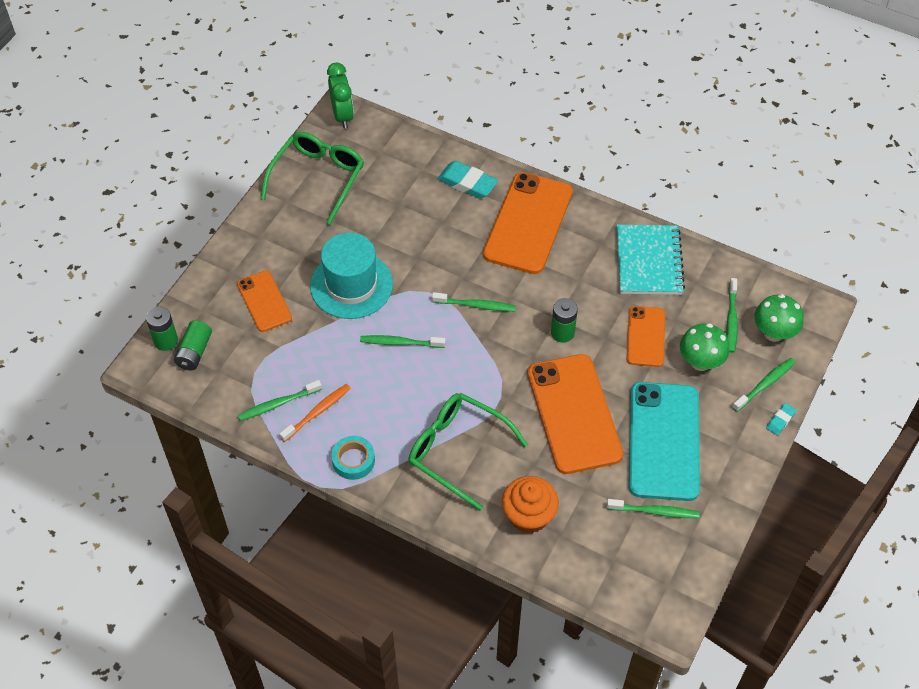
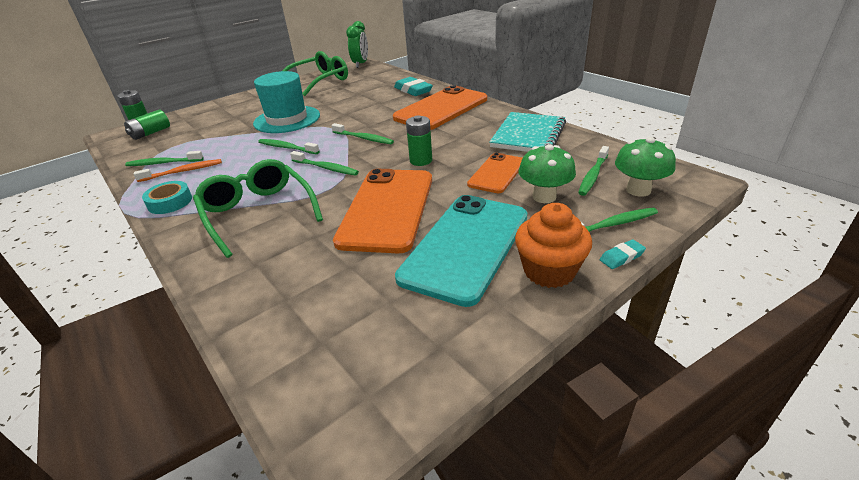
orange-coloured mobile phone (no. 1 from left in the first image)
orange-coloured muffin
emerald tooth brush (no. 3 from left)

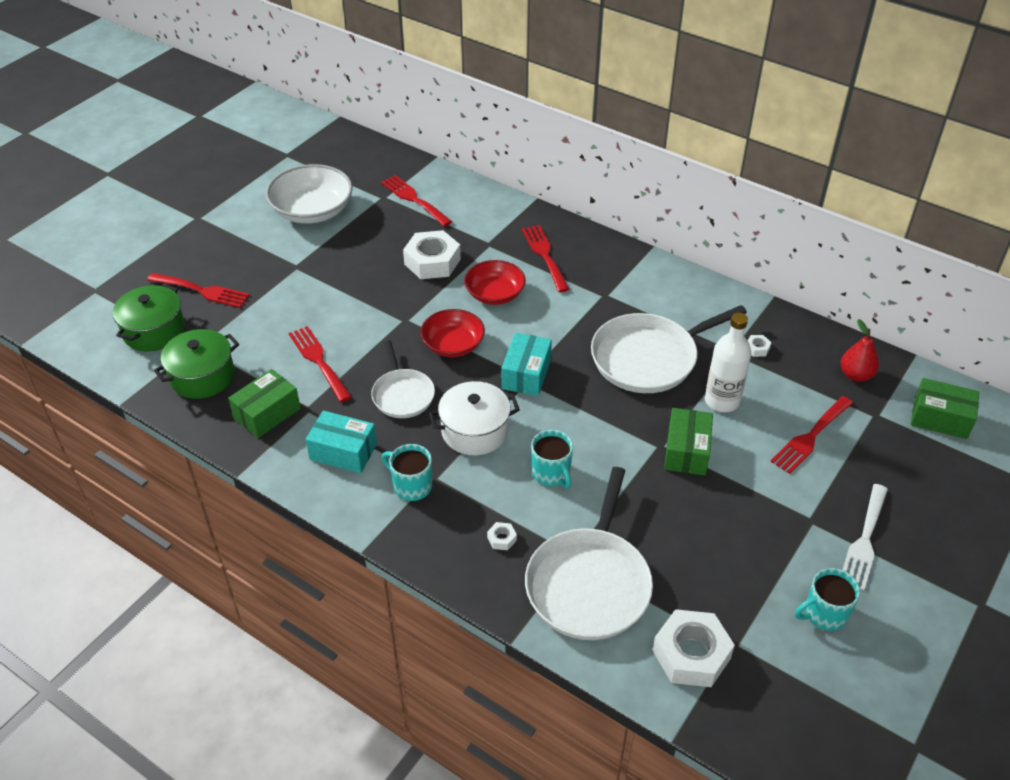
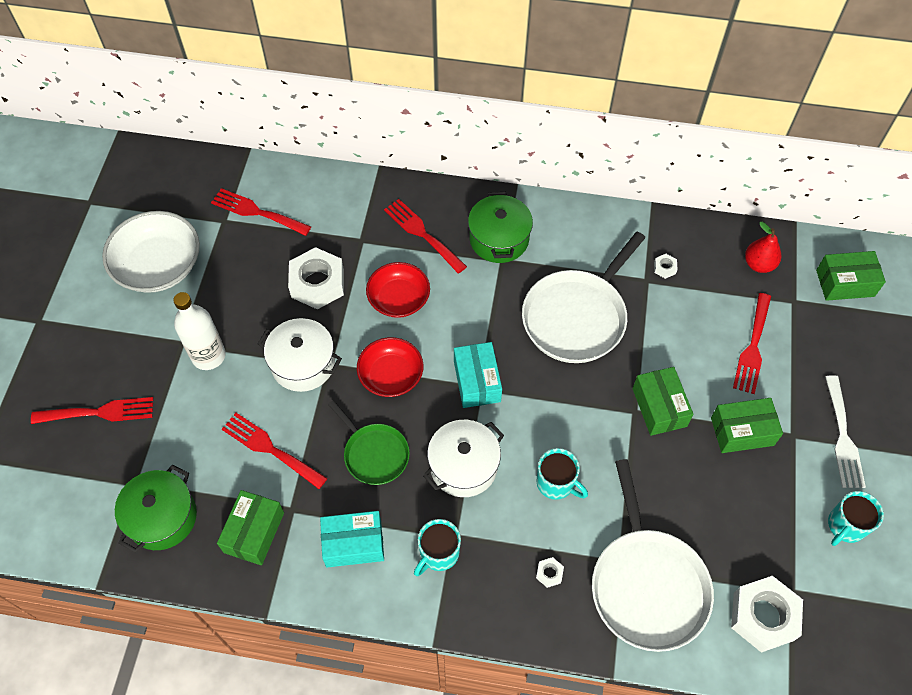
emerald cooking pot (no. 2 from left)
emerald pan
turquoise mug (no. 1 from left)
white bottle
white cooking pot (no. 1 from left)
emerald package (no. 3 from left)

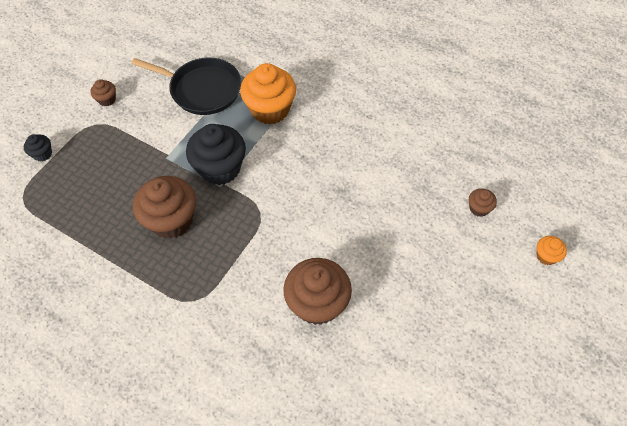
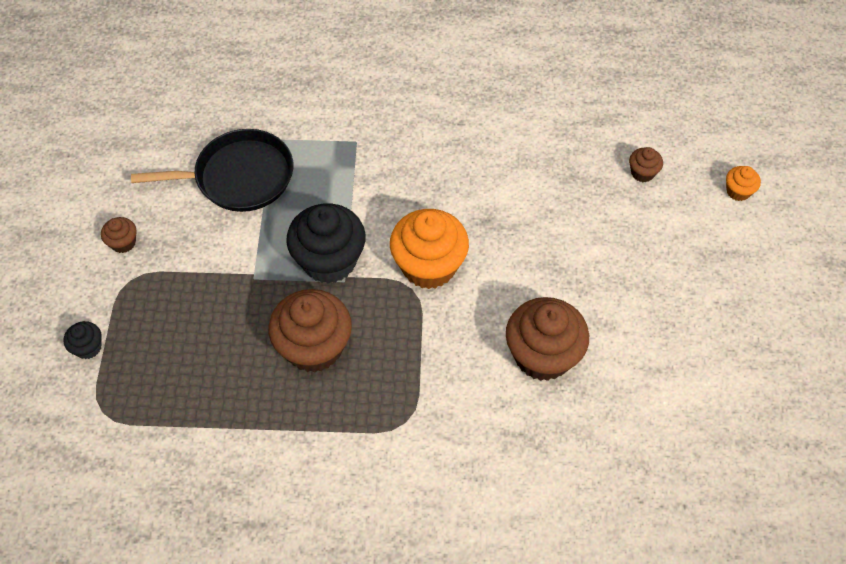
orange-coloured muffin (no. 1 from left)

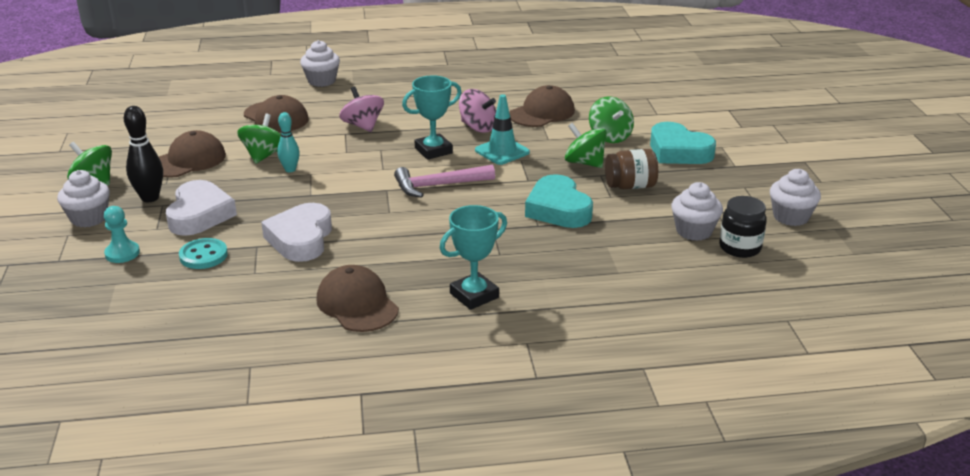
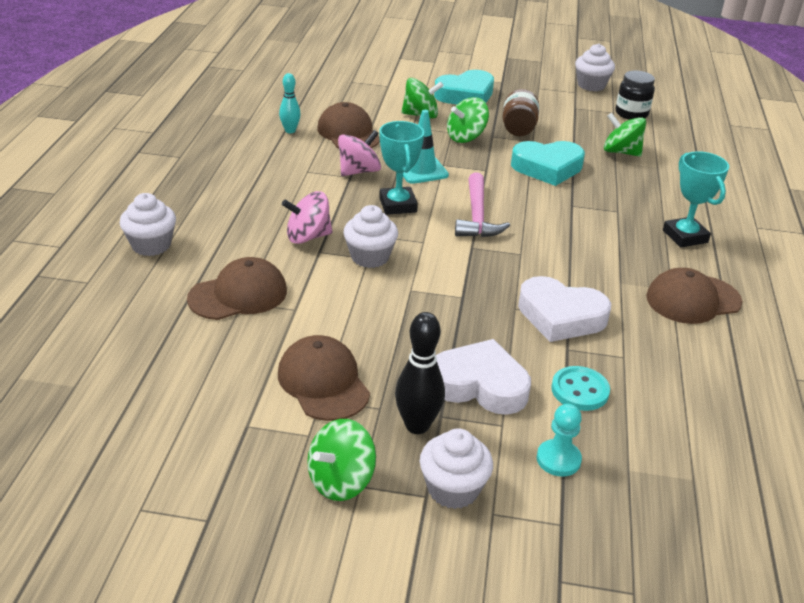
emerald toy top (no. 4 from left)
turquoise tenpin
white muffin (no. 2 from left)

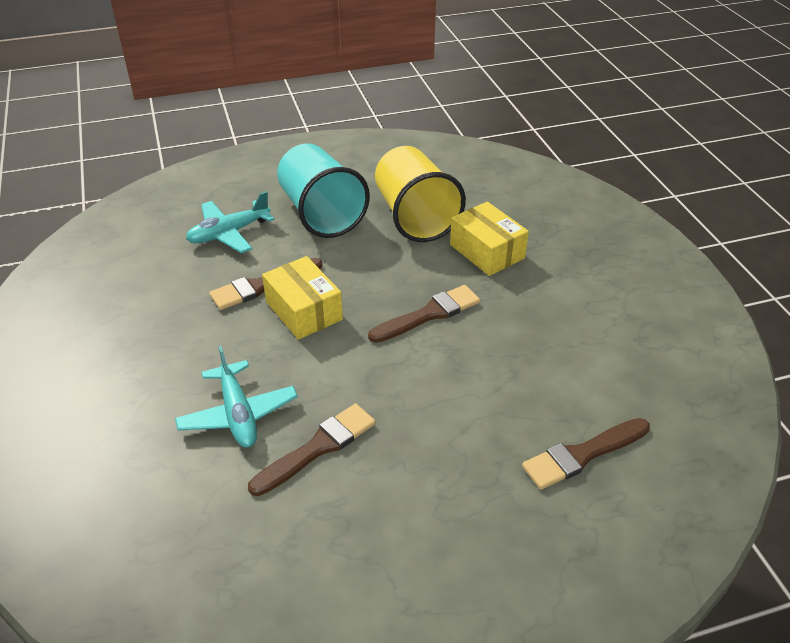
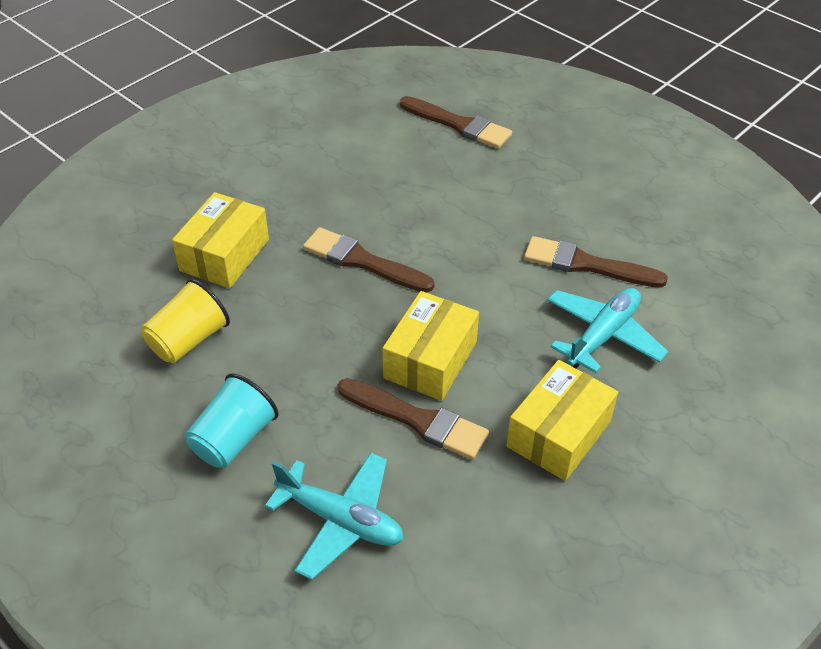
turquoise beaker
yellow beaker
yellow package (no. 3 from left)

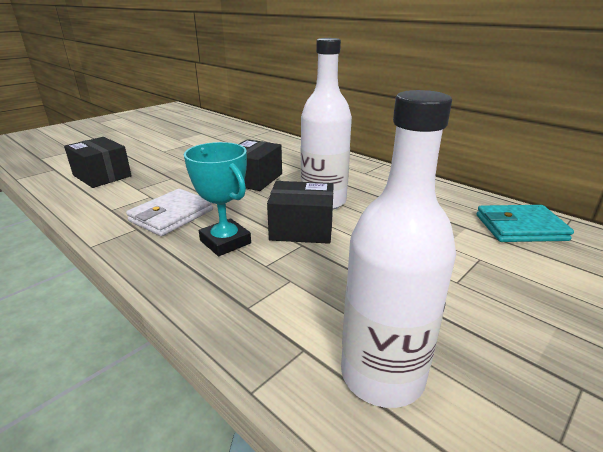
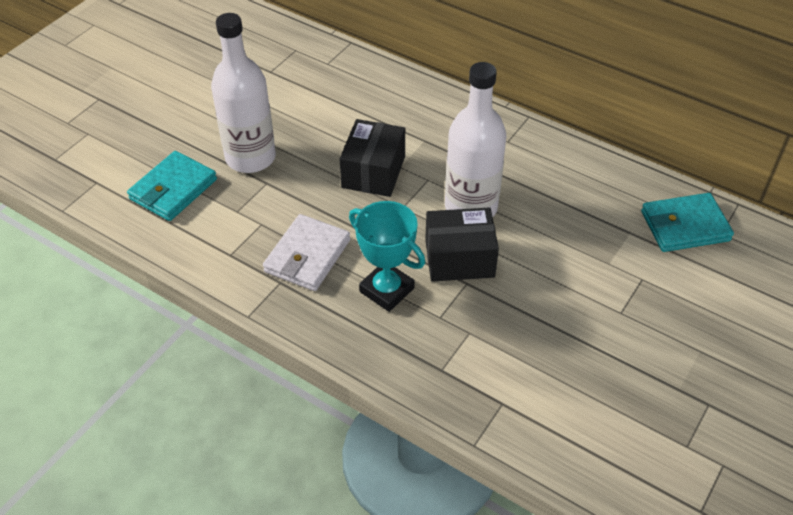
turquoise card wallet (no. 1 from left)
white bottle (no. 1 from left)

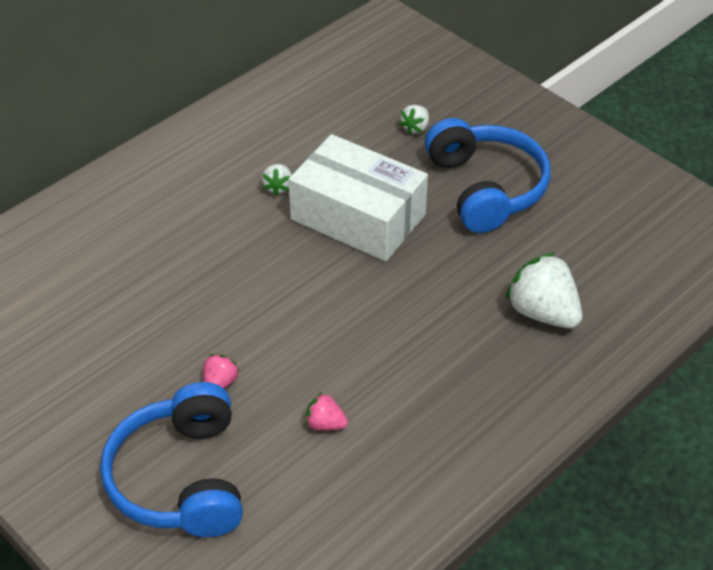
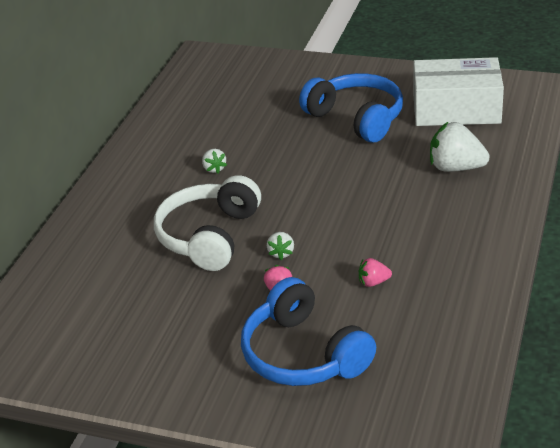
white package
white toy strawberry (no. 2 from left)
white headphones

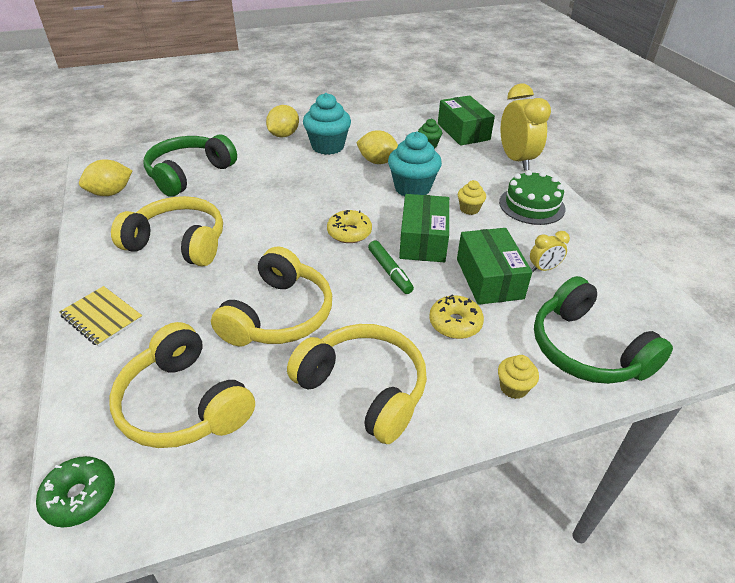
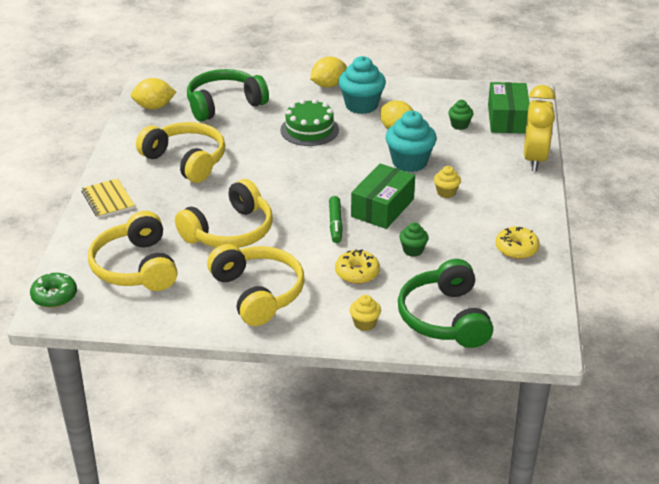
yellow doughnut (no. 2 from left)
emerald muffin (no. 1 from left)
emerald gateau
yellow bedside clock (no. 2 from left in the first image)

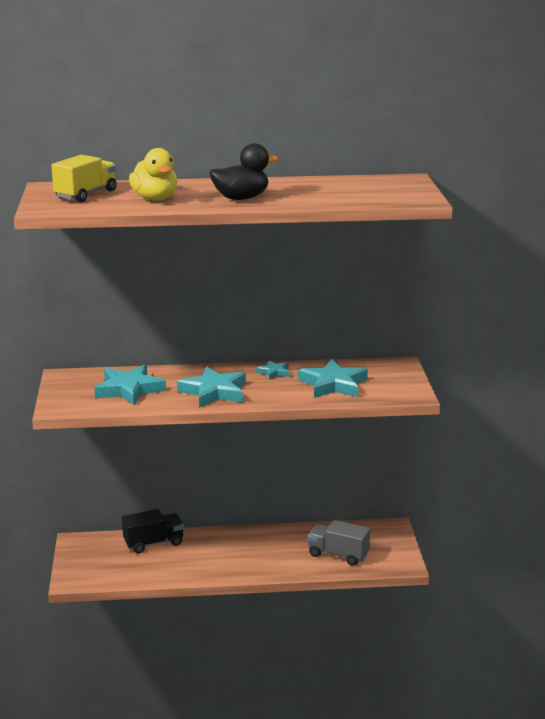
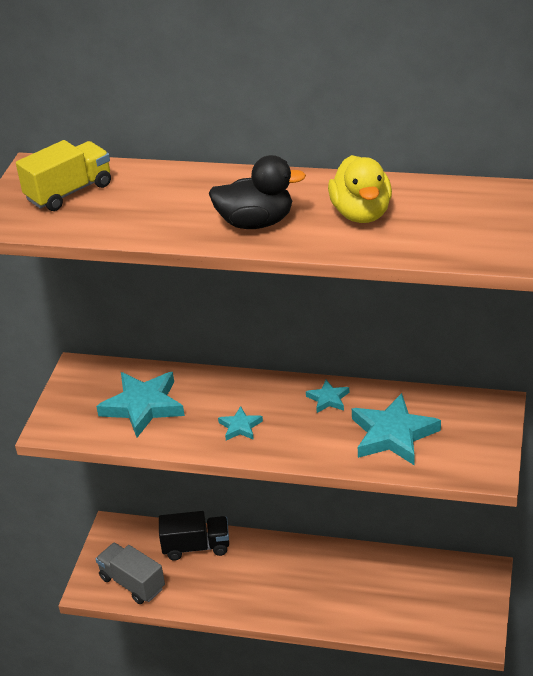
yellow rubber duck
turquoise five-pointed star (no. 2 from left)
grey lorry

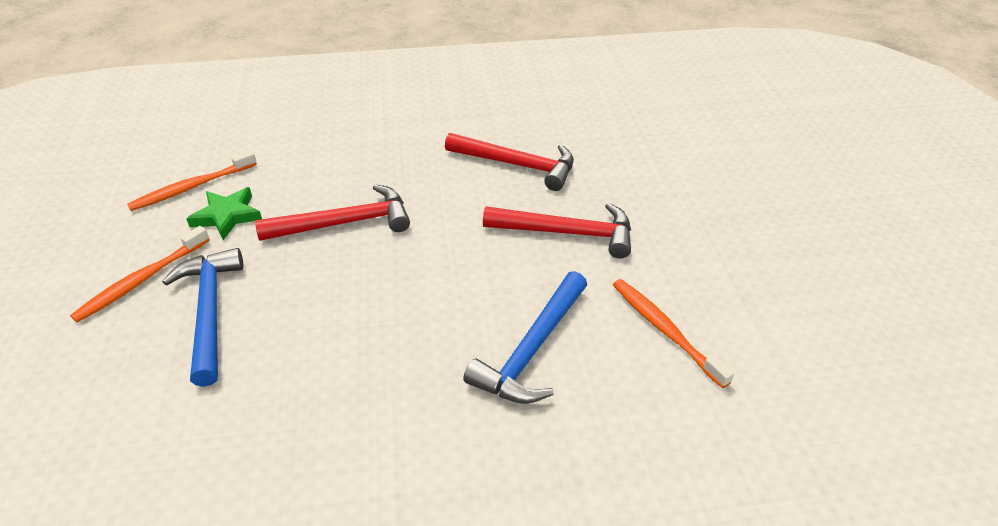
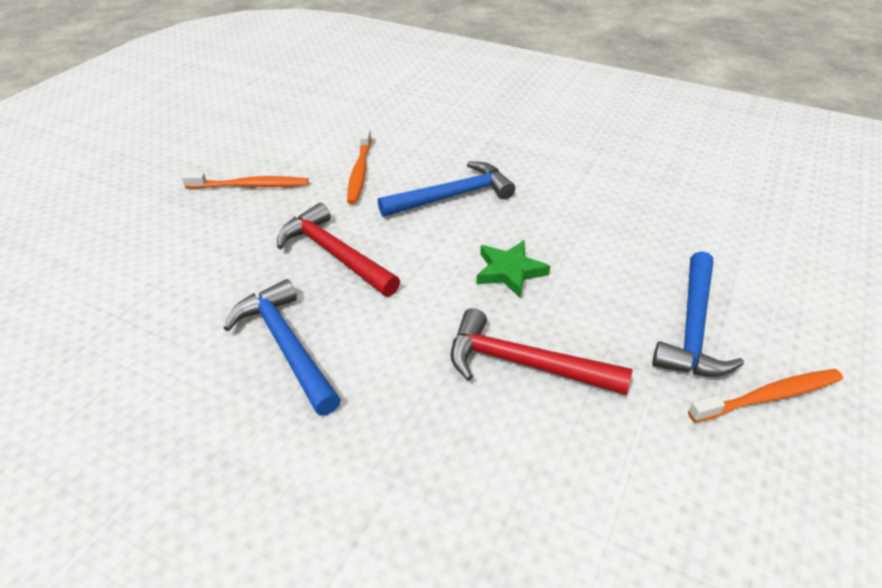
orange-coloured tooth brush (no. 1 from left)
emerald five-pointed star
royal blue carpenter's hammer (no. 1 from left)

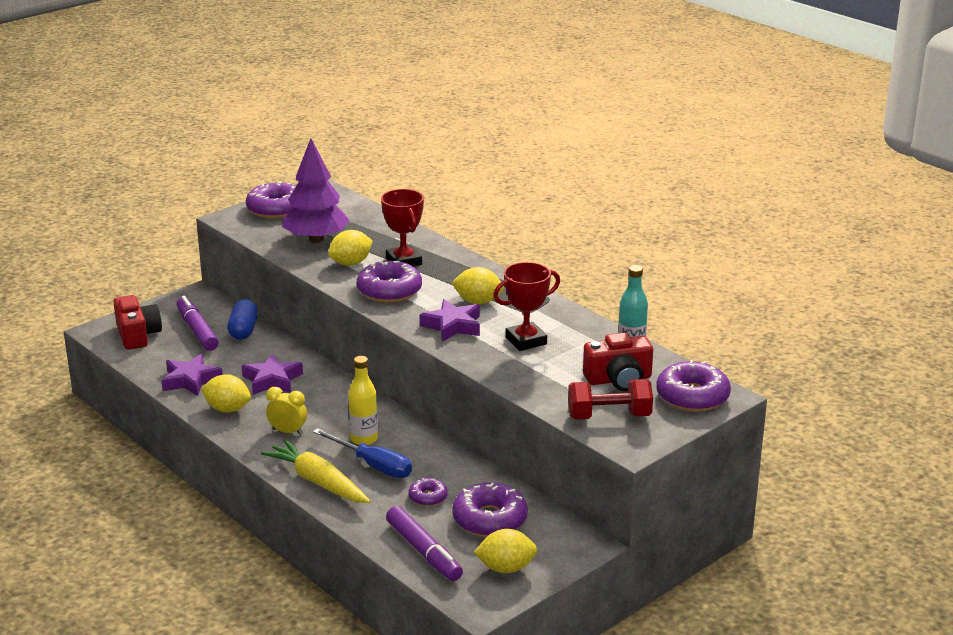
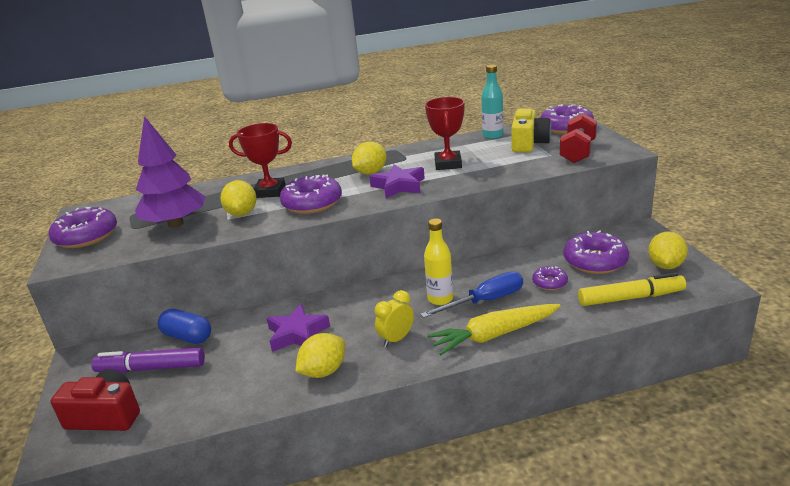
royal purple five-pointed star (no. 1 from left in the first image)
yellow marker
yellow photo camera

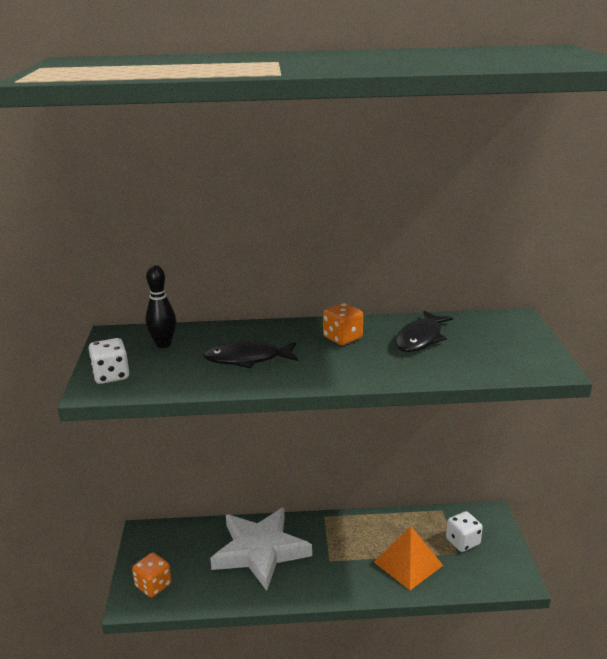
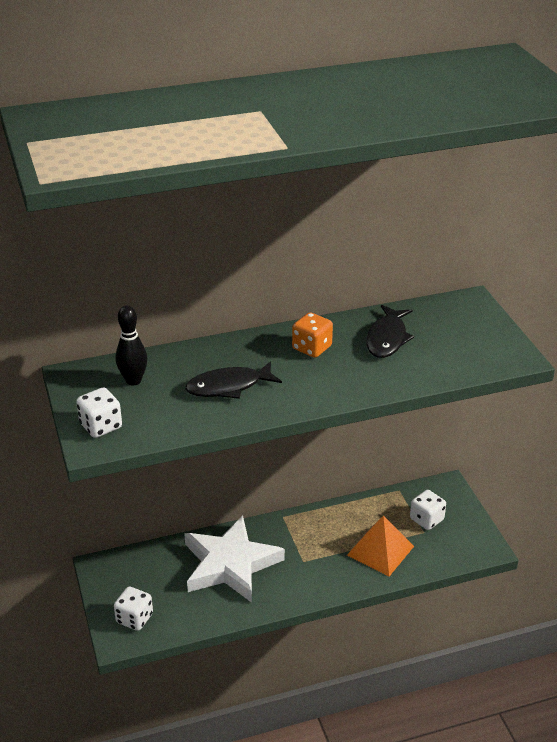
white game die (no. 2 from left)

